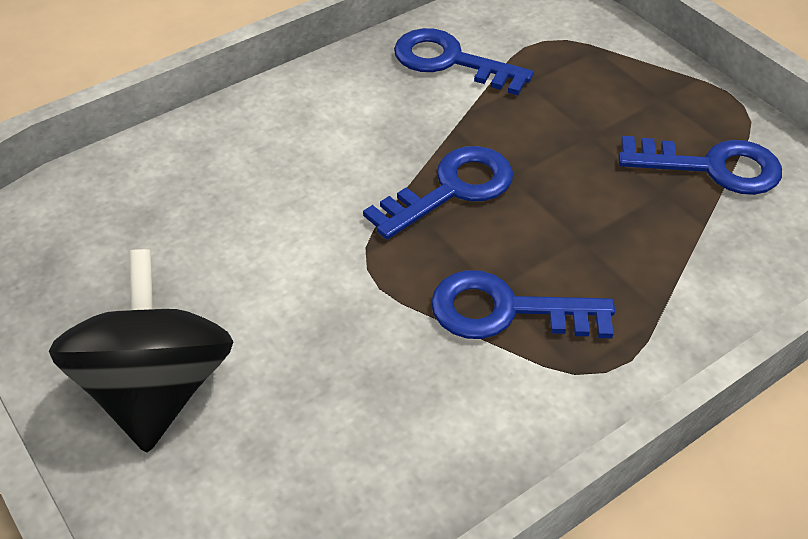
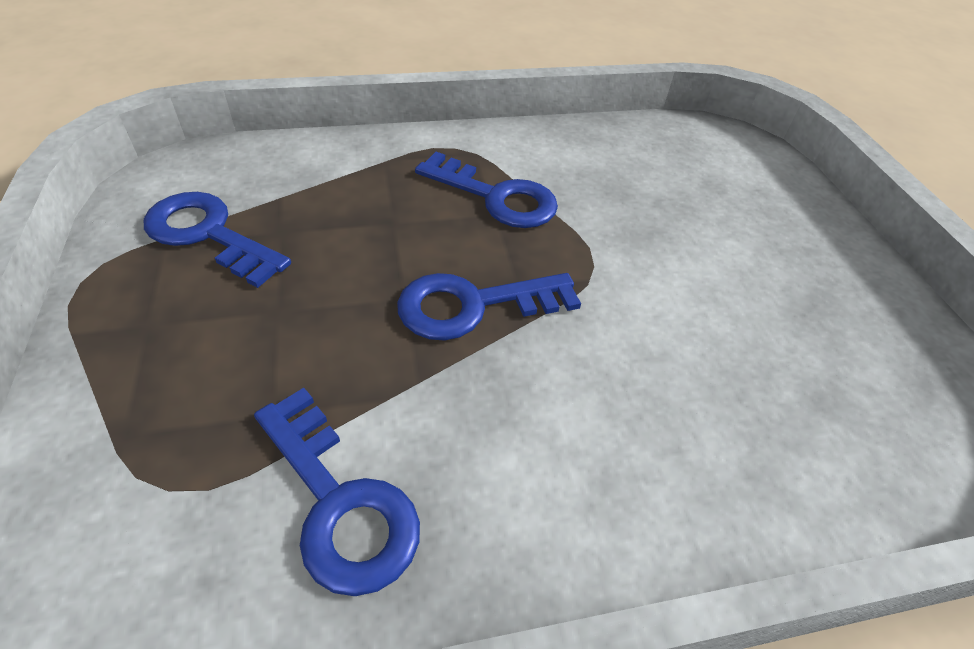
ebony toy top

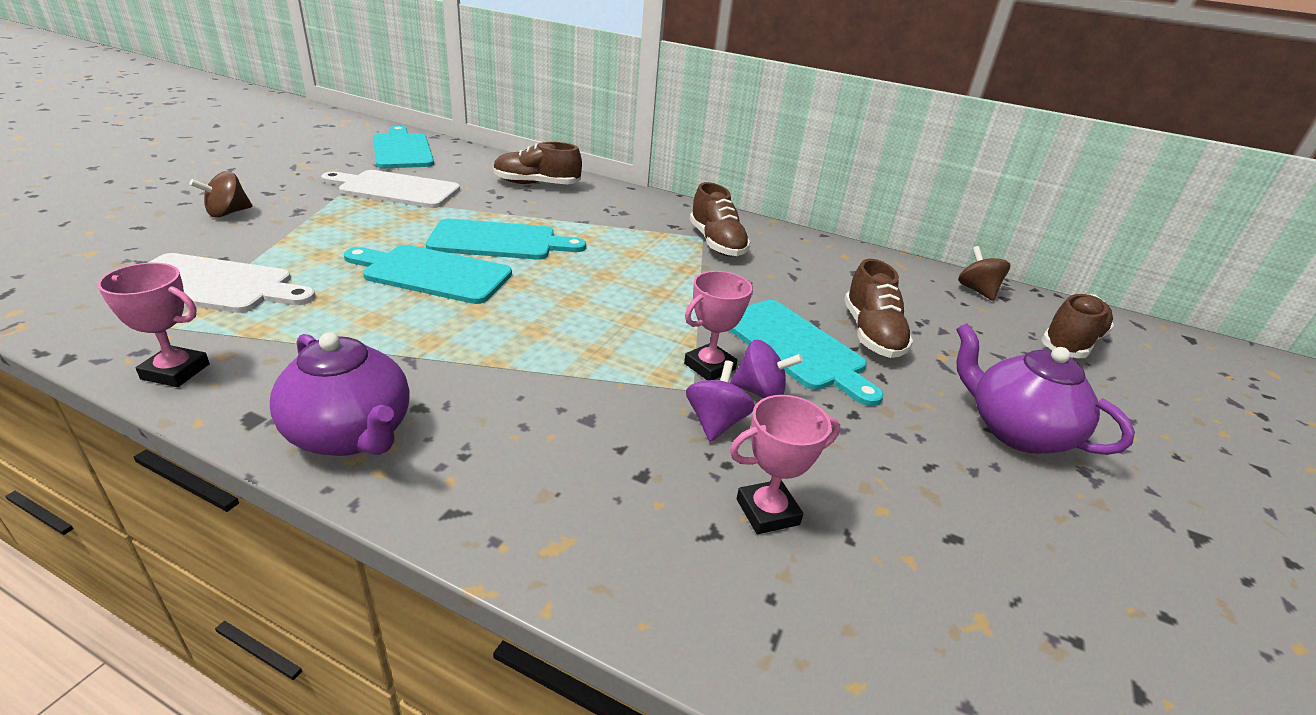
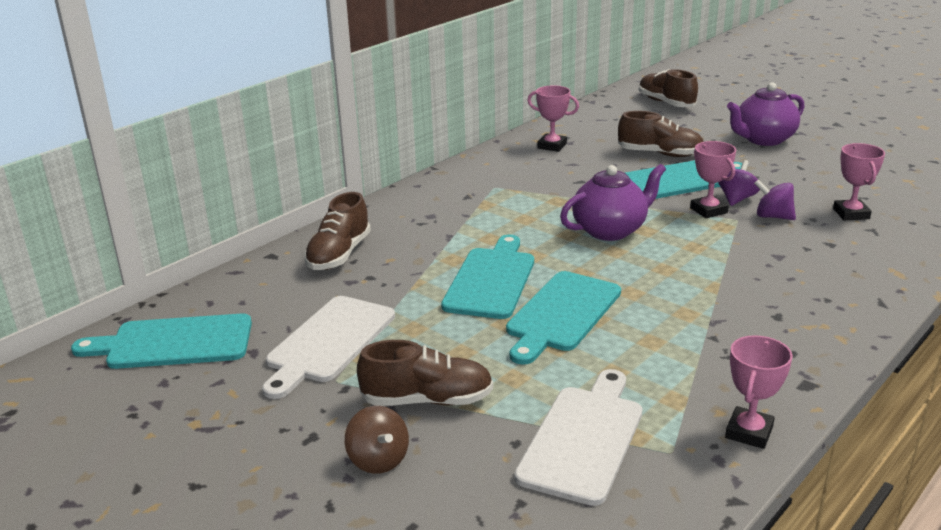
royal purple china teapot (no. 1 from left)
dark brown shoe (no. 2 from left)
dark brown toy top (no. 2 from left in the first image)
pink award cup (no. 1 from left)

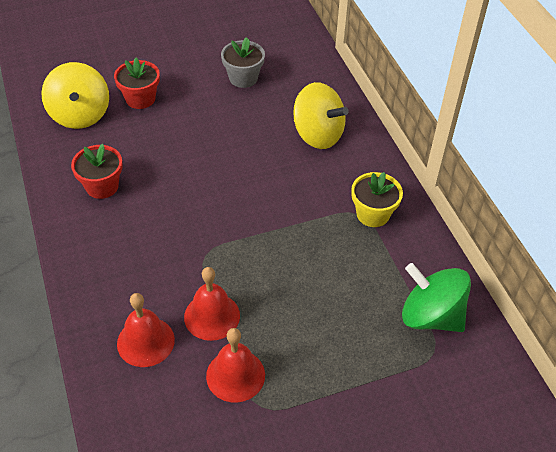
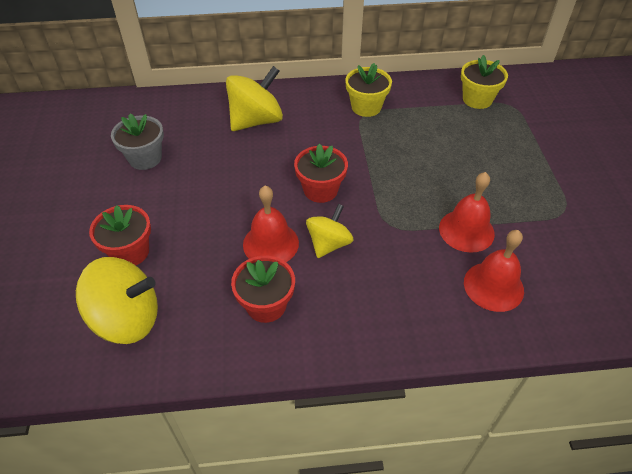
crimson bell (no. 1 from left)
yellow potted plant (no. 2 from left)
crimson potted plant (no. 3 from left)
yellow toy top (no. 3 from left)

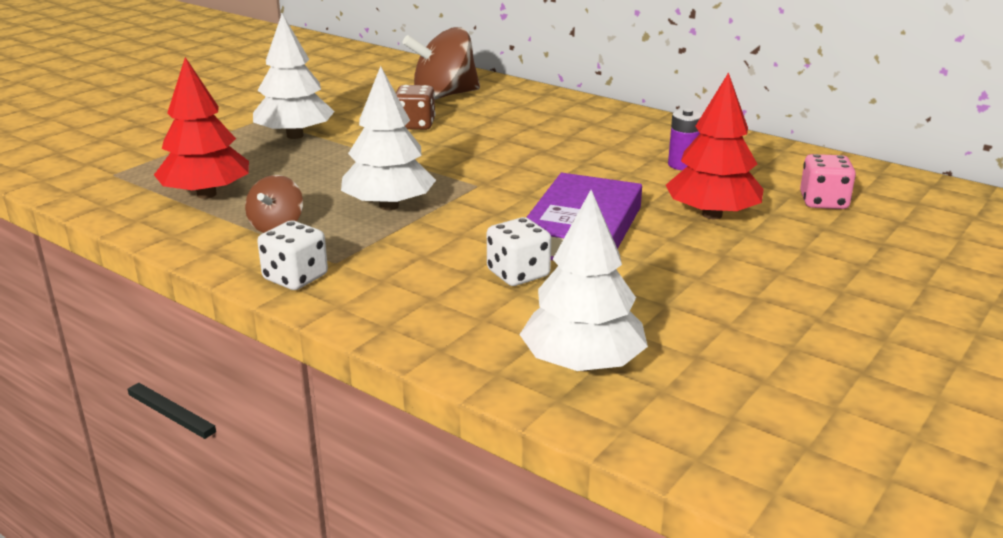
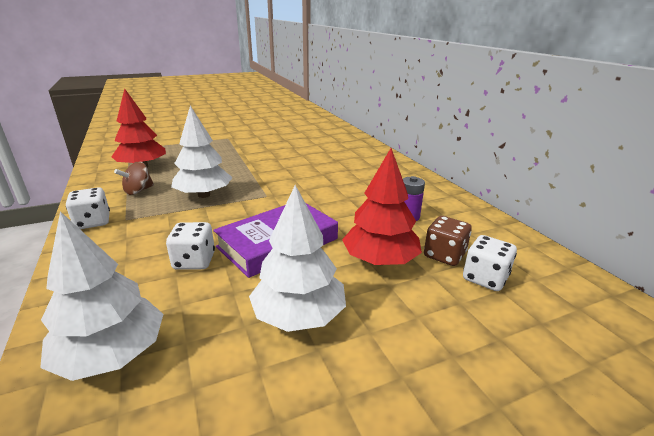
white fir tree (no. 3 from left)
dark brown game die
dark brown toy top (no. 2 from left in the first image)
white game die (no. 3 from left)

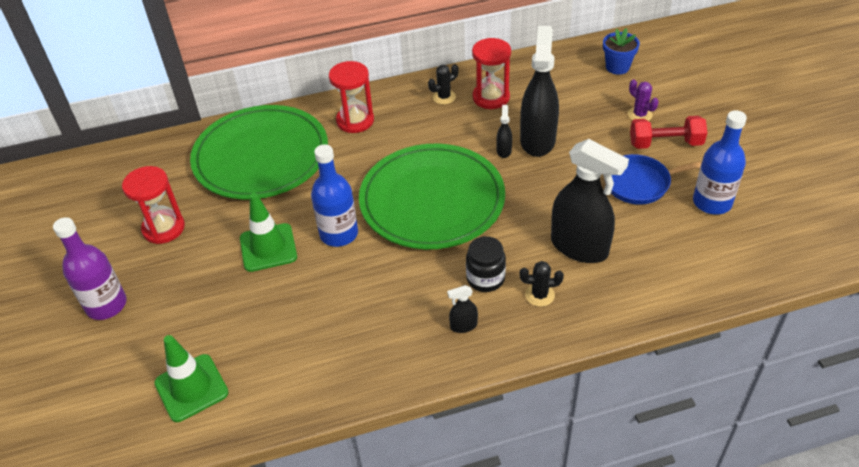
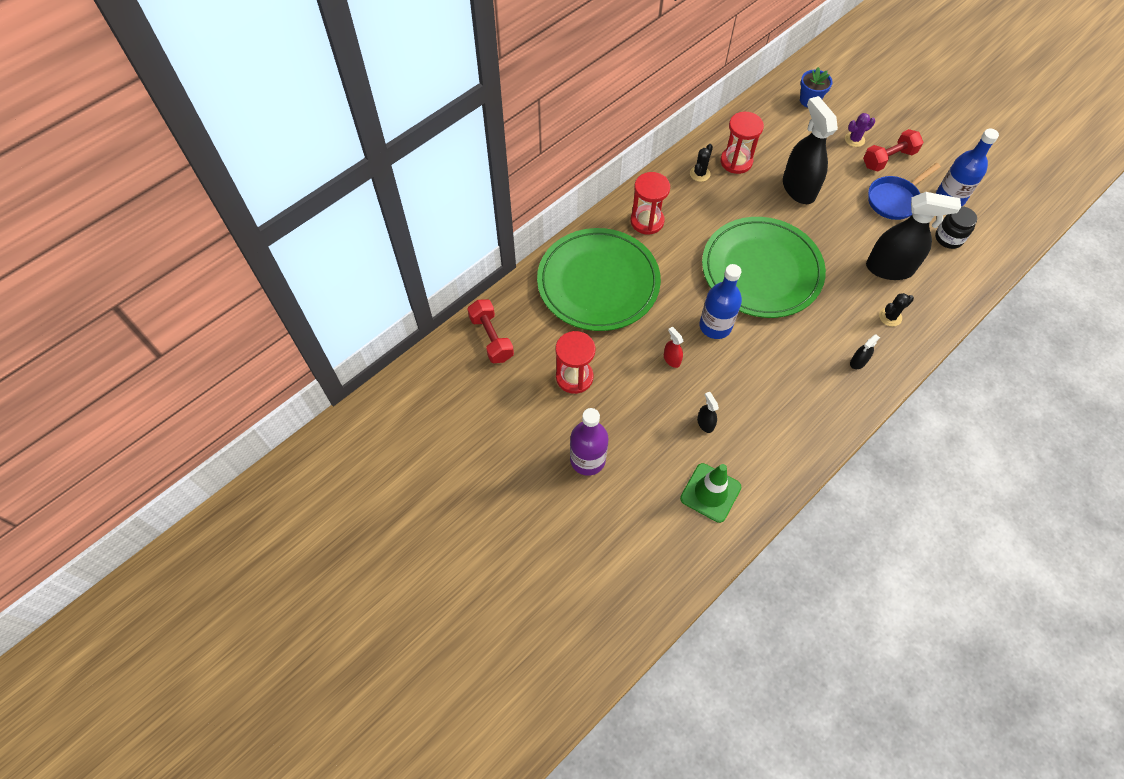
crimson sprayer
ebony jar
ebony sprayer (no. 1 from left)
royal purple saguaro cactus
crimson dumbbell (no. 1 from left)

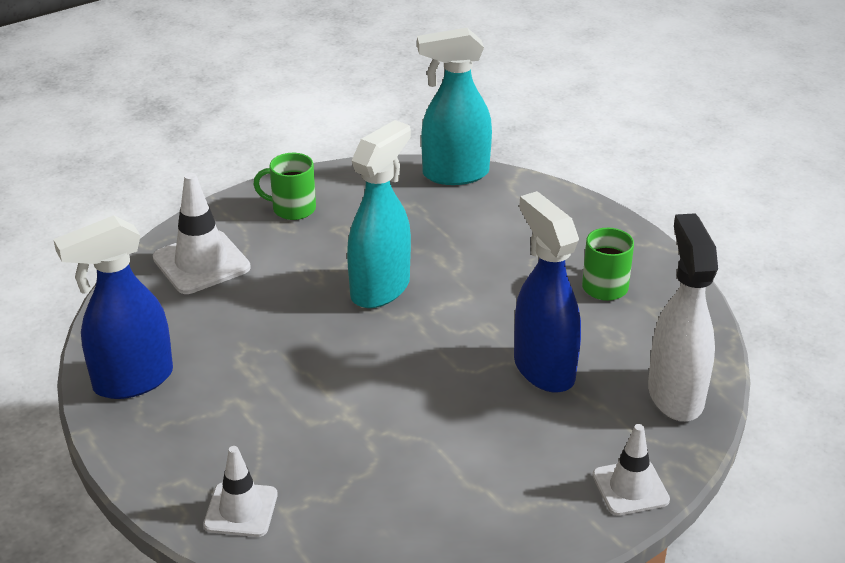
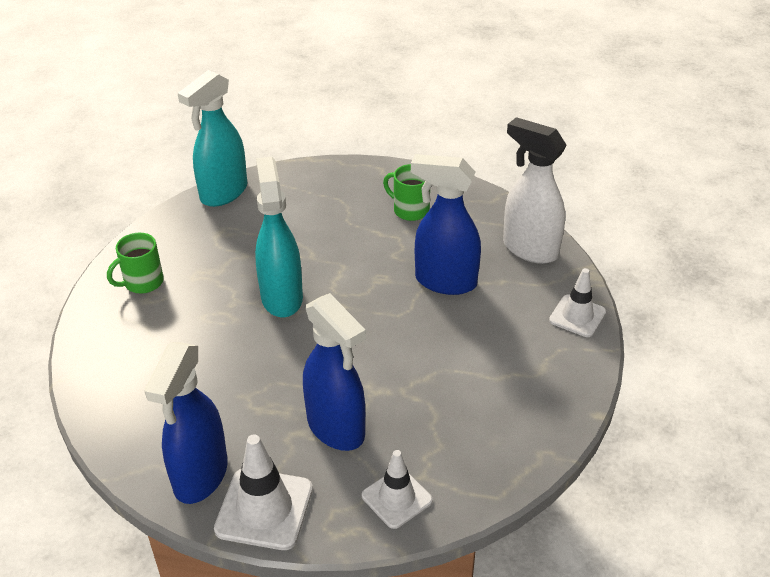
white traffic cone (no. 1 from left)
royal blue sprayer (no. 2 from left)

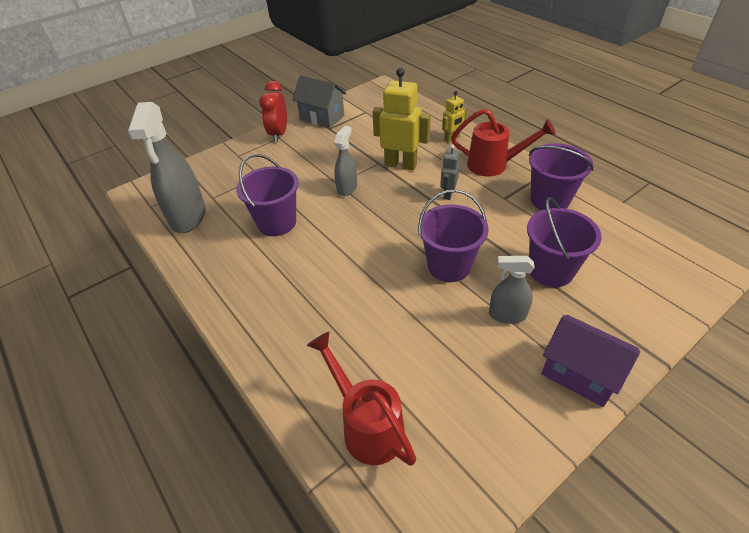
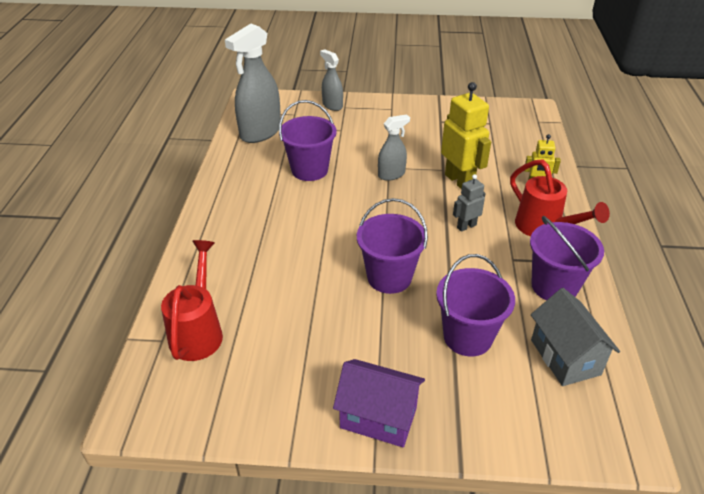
crimson bedside clock
grey toy house
grey sprayer (no. 2 from left)
royal purple toy house

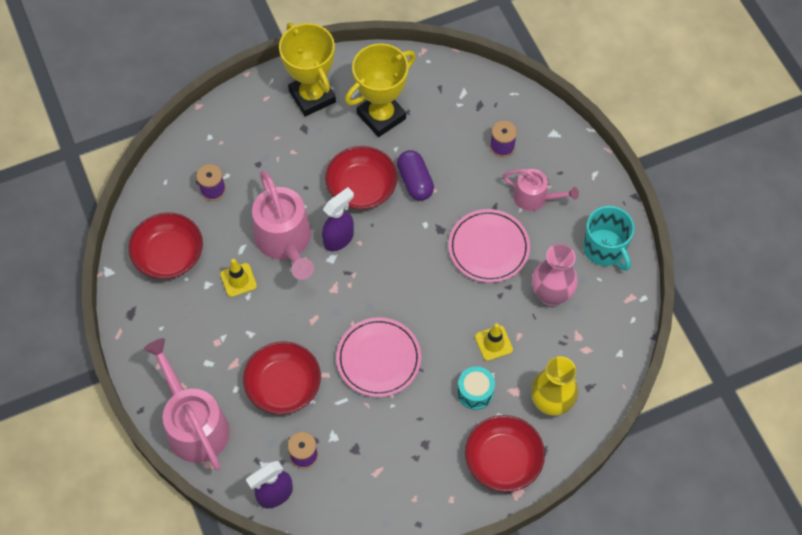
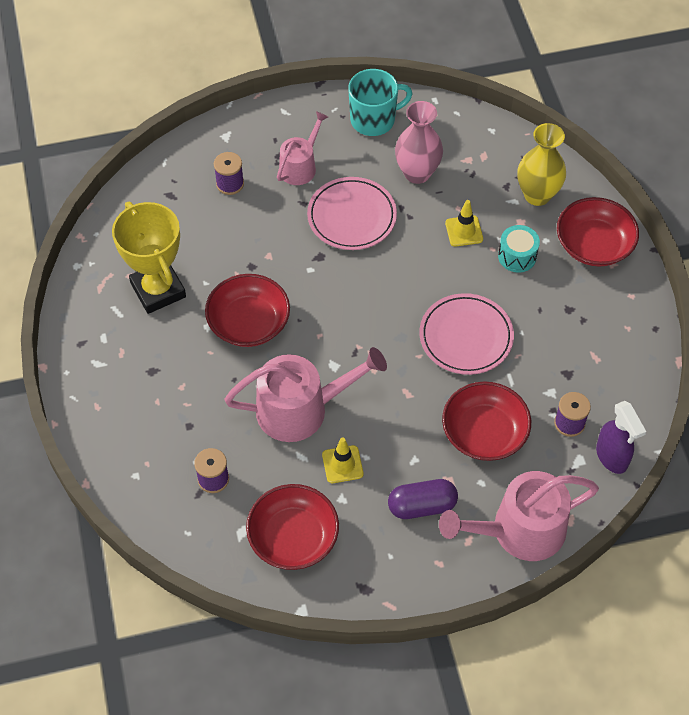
yellow award cup (no. 1 from left in the first image)
royal purple sprayer (no. 2 from left in the first image)
royal purple pill

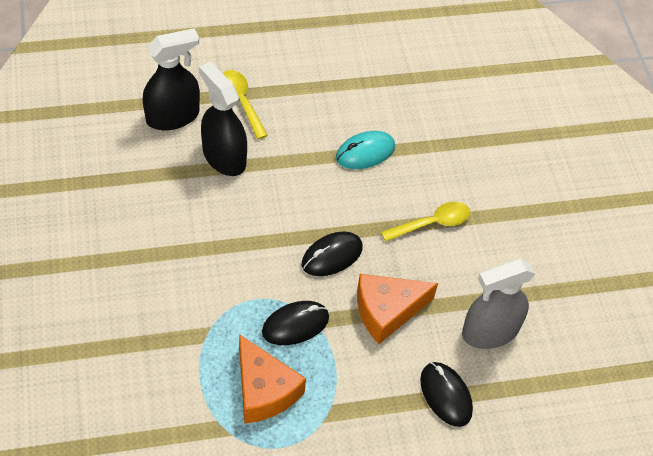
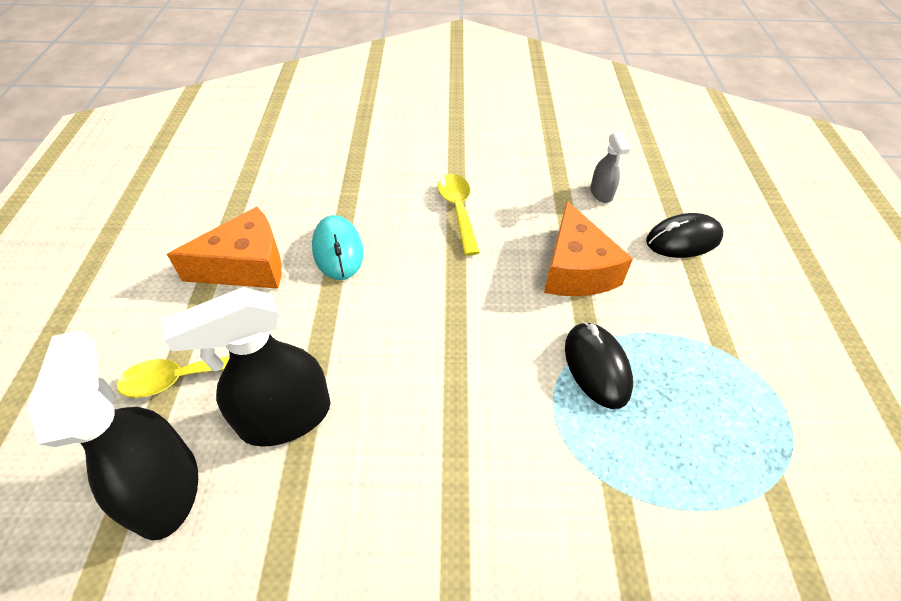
orange-coloured cheese wedge (no. 1 from left)
ebony mouse (no. 2 from left in the first image)
grey sprayer

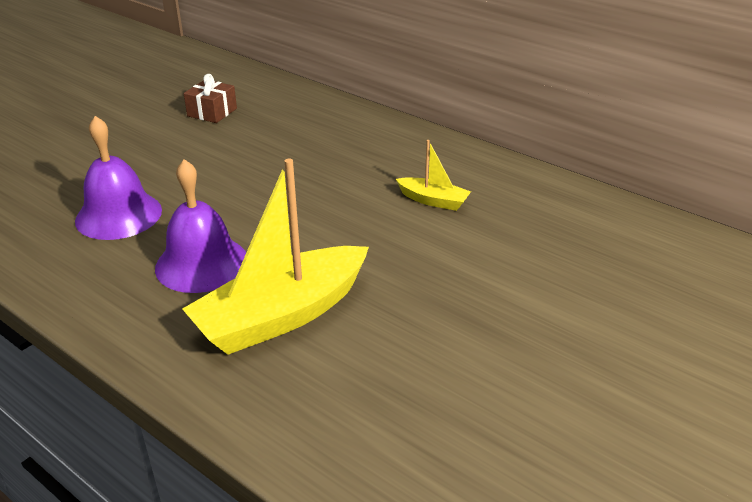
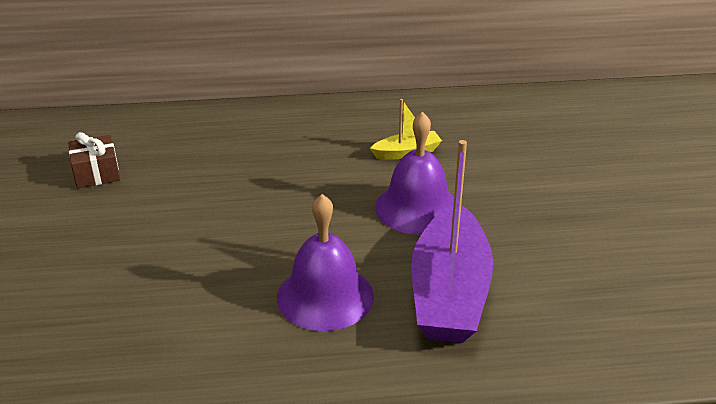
royal purple bell (no. 2 from left)
royal purple sailboat

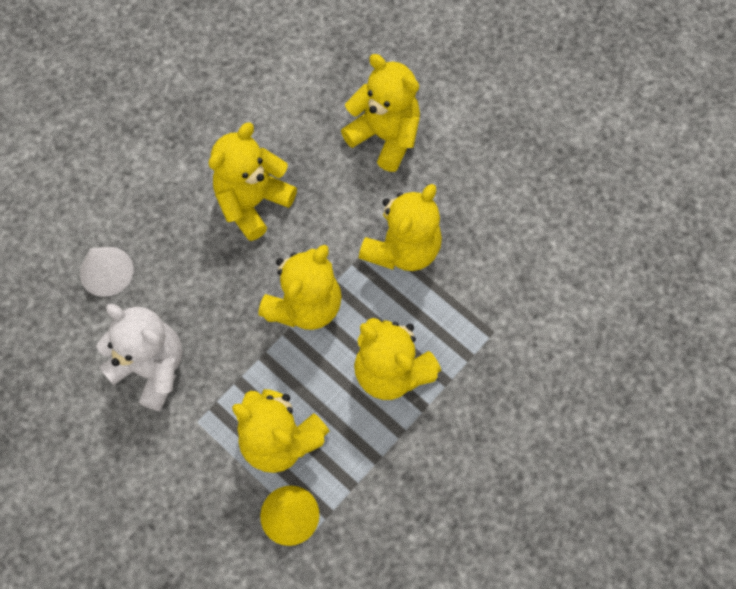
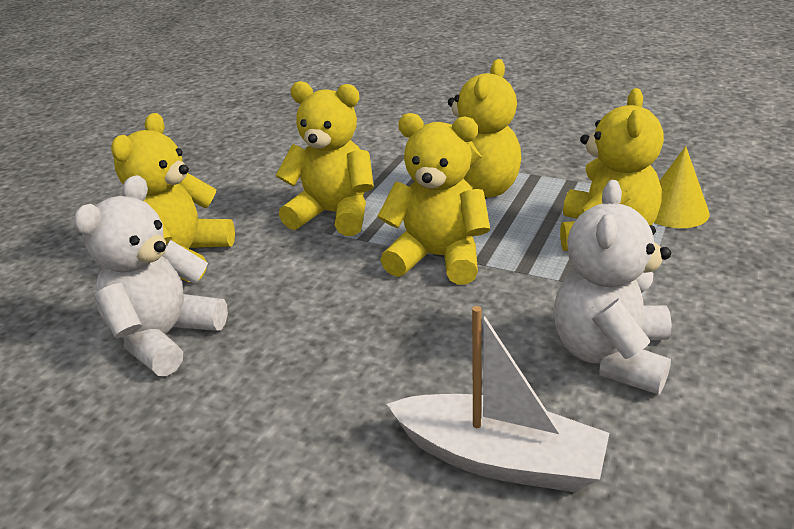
white sailboat
yellow teddy (no. 1 from left in the first image)
white teddy (no. 1 from left)

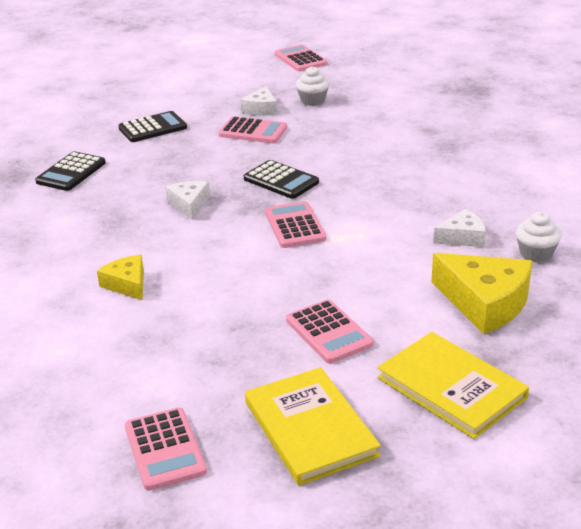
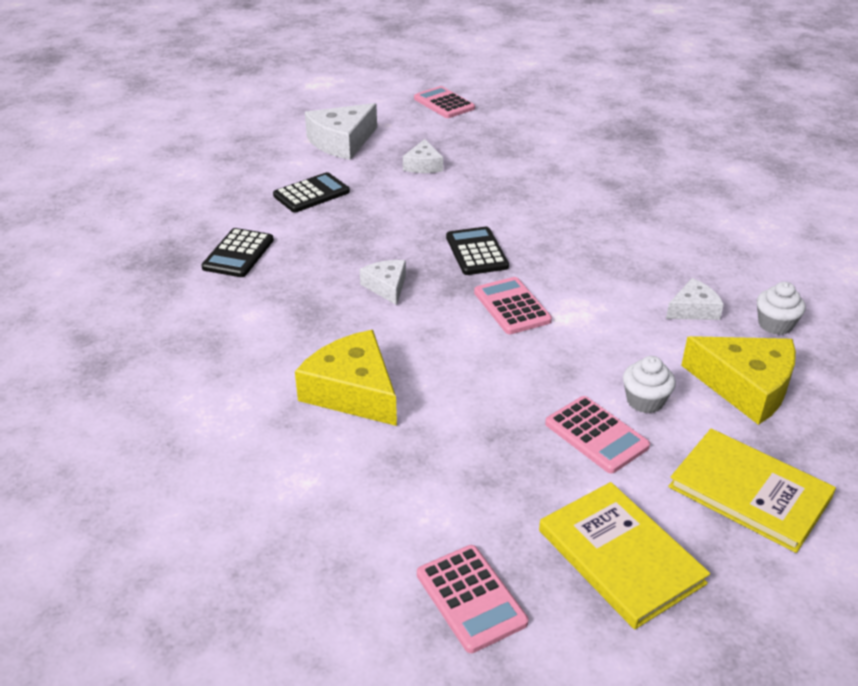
yellow cheese wedge (no. 1 from left)
pink pocket calculator (no. 2 from left in the first image)
ebony pocket calculator (no. 3 from left)
white muffin (no. 1 from left)
white cheese wedge (no. 1 from left)

